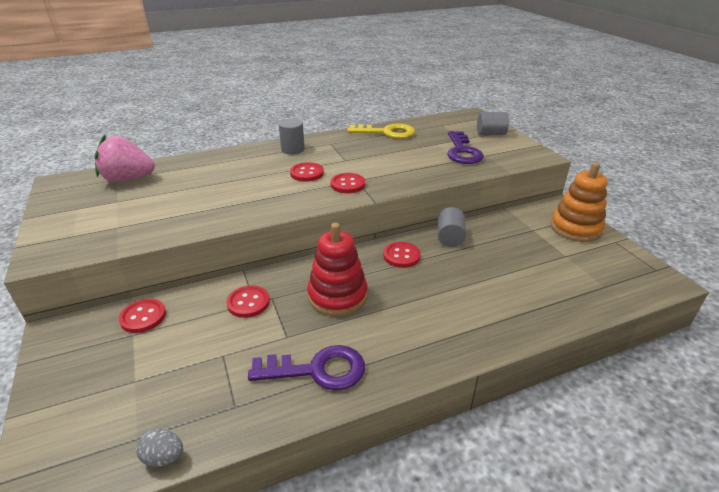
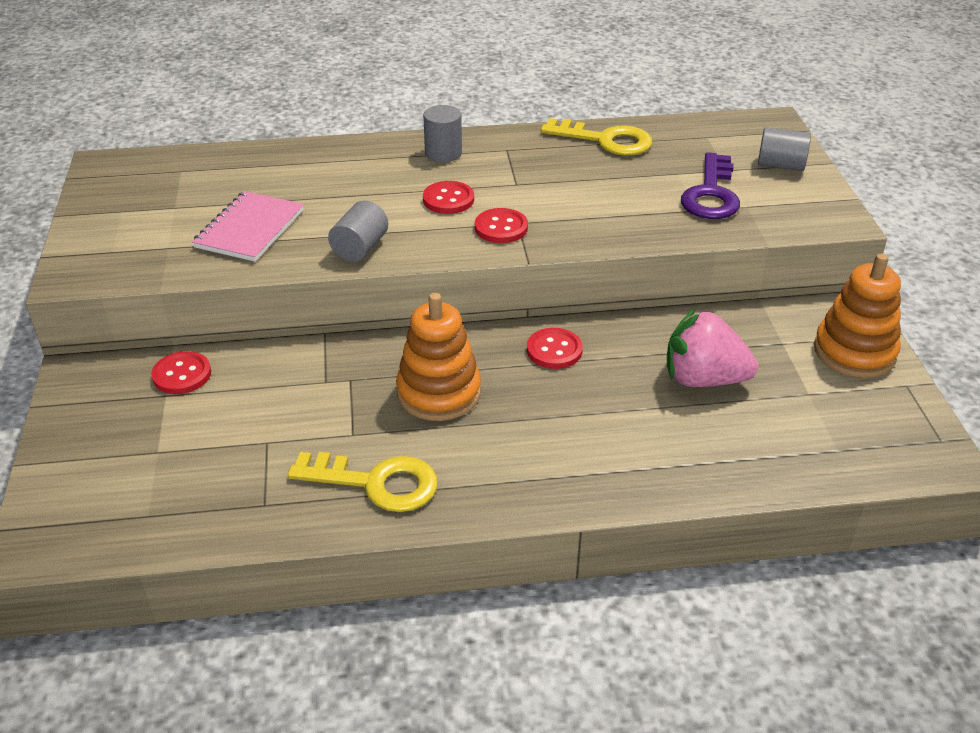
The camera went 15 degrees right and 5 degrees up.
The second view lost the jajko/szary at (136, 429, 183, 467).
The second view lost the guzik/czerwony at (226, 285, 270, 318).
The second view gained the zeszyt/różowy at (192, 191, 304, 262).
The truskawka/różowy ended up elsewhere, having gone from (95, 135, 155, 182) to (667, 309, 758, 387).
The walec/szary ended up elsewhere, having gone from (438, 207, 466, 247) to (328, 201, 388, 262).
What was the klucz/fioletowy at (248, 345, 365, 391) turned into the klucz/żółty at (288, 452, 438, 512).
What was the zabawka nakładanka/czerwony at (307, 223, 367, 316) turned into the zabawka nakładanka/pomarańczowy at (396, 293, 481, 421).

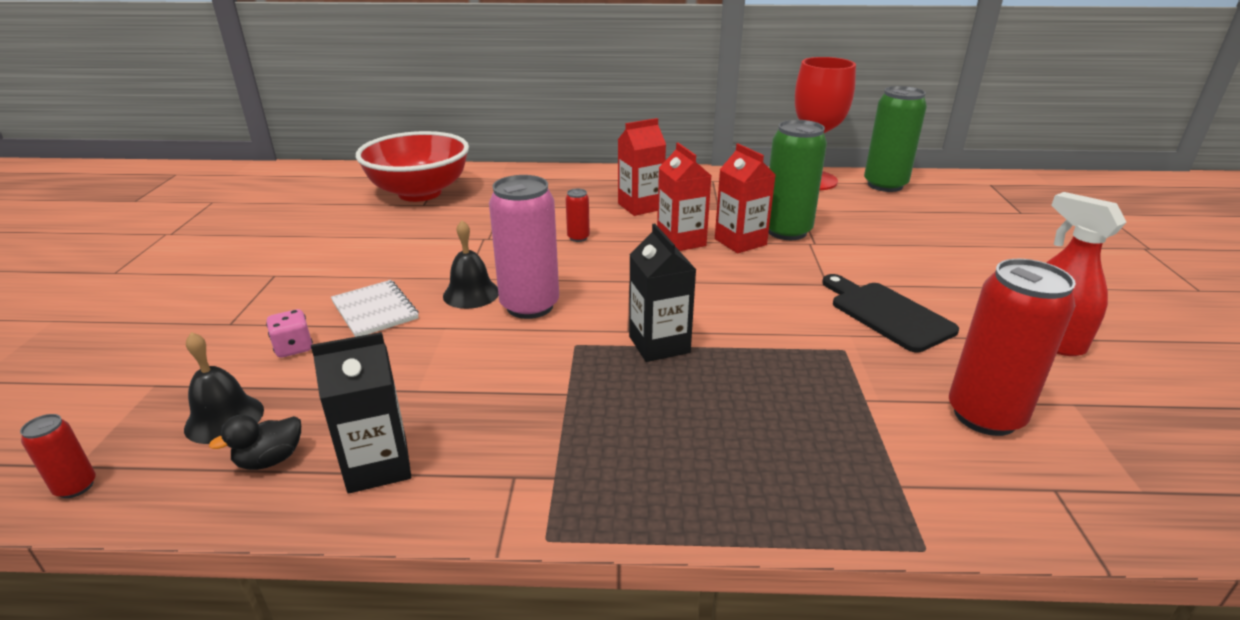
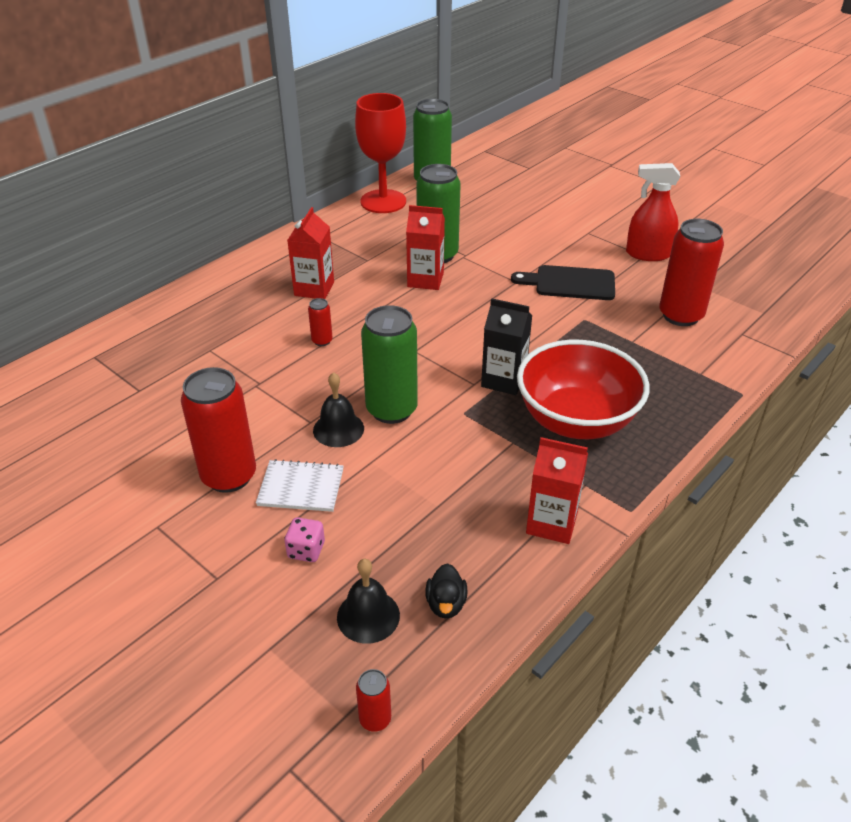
The camera went 50 degrees left and 10 degrees up.
The second view lost the karton mleka/czarny at (311, 332, 411, 494).
The second view gained the puszka/czerwony at (181, 367, 256, 493).
The miska/czerwony ended up elsewhere, having gone from (356, 131, 469, 202) to (517, 340, 650, 439).
The karton mleka/czerwony ended up elsewhere, having gone from (657, 143, 711, 251) to (526, 437, 588, 544).
What was the puszka/różowy at (489, 175, 559, 319) turned into the puszka/zielony at (361, 305, 418, 424).

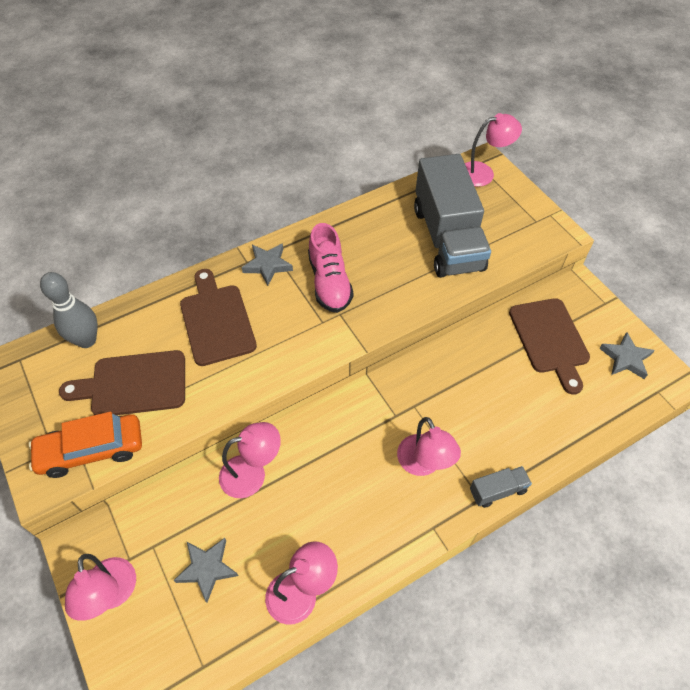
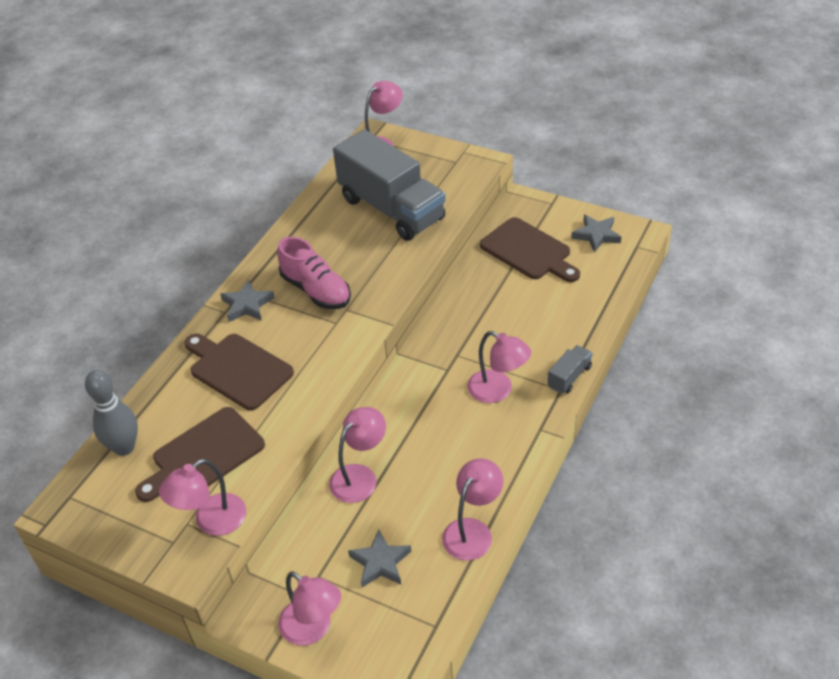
The camera went 30 degrees left and 10 degrees down.
Where the samochód/pomarańczowy stood at (29, 412, 142, 478), the lampka/różowy came to stand at (159, 459, 246, 536).

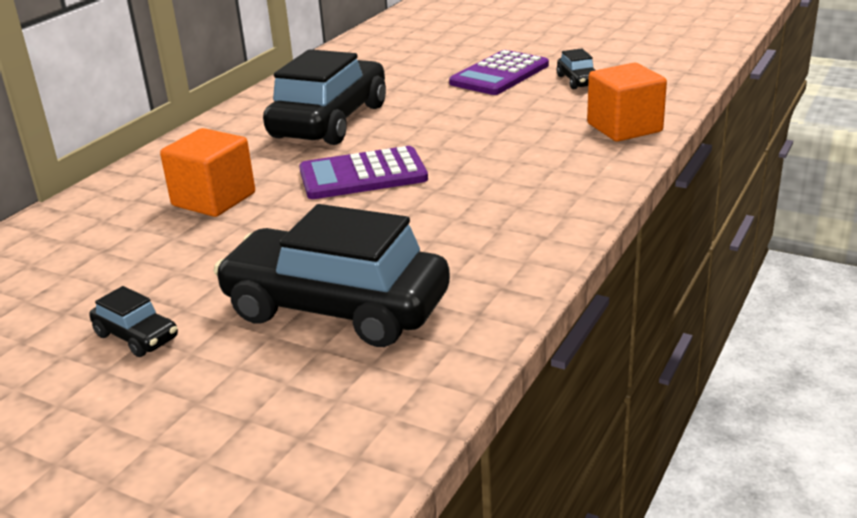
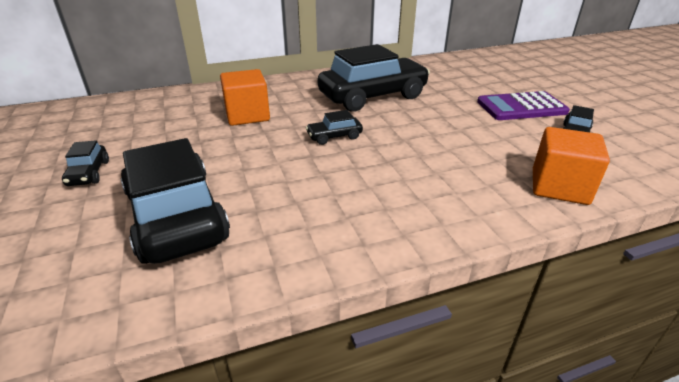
The camera went 40 degrees right and 5 degrees up.
Where the kalkulator/fioletowy stood at (299, 146, 428, 199), the samochód/czarny came to stand at (306, 110, 363, 145).

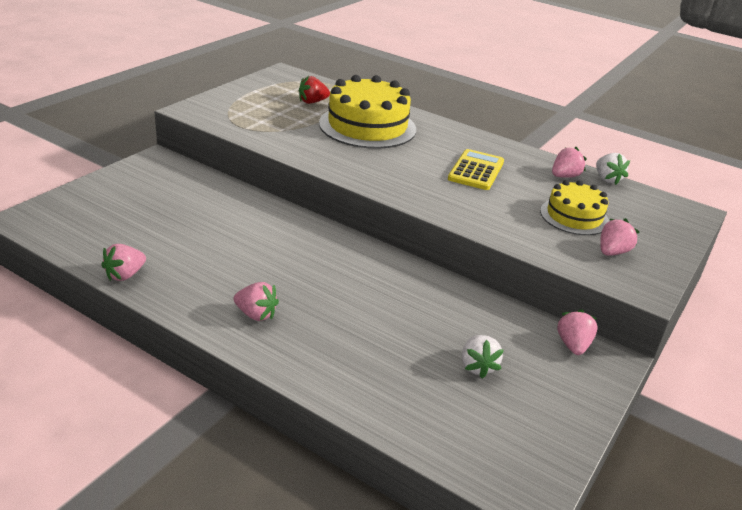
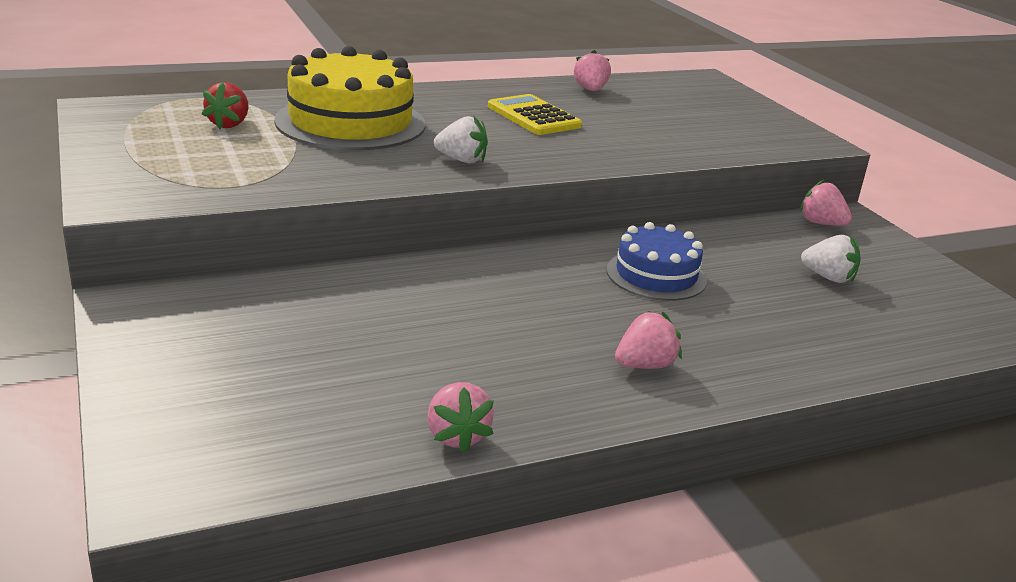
The camera went 55 degrees left and 5 degrees down.
The second view lost the tort/żółty at (540, 180, 609, 235).
The second view lost the truskawka/różowy at (600, 218, 639, 256).
The second view gained the tort/niebieski at (606, 222, 707, 301).
The truskawka/biały ended up elsewhere, having gone from (596, 153, 630, 185) to (434, 116, 488, 164).

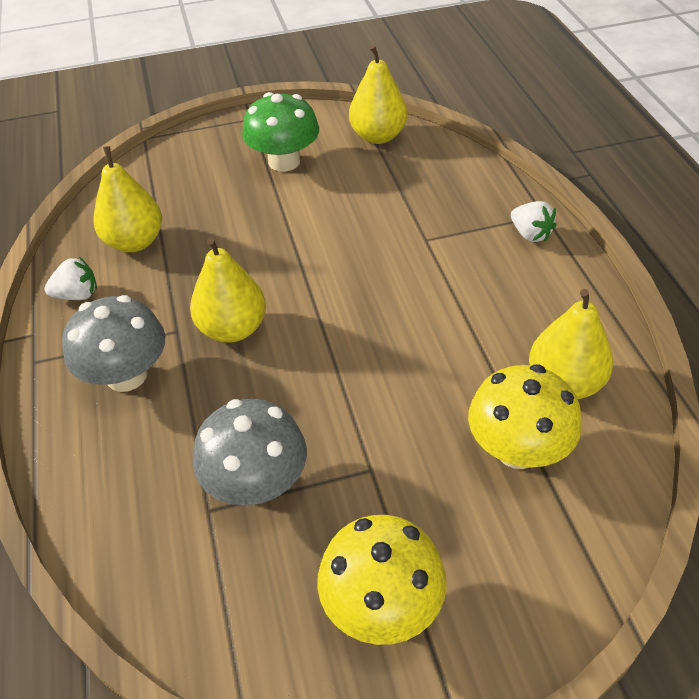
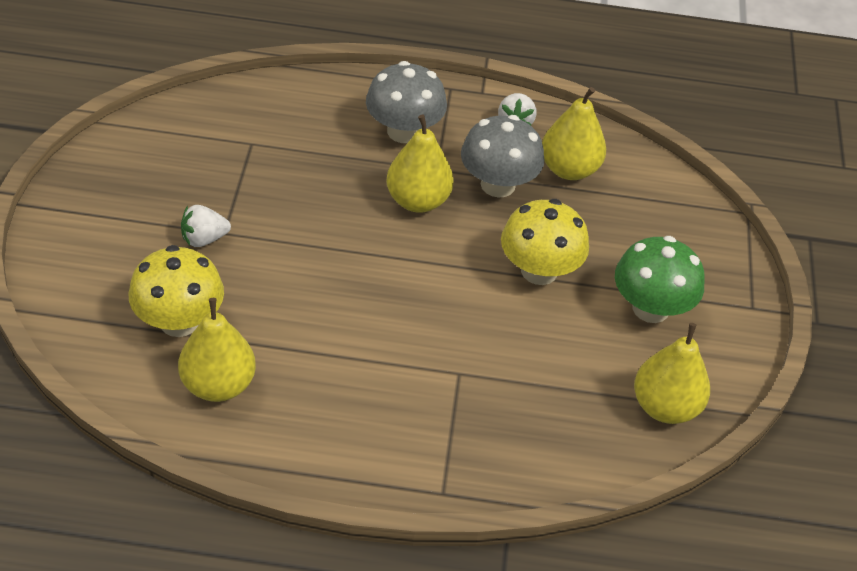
The camera went 105 degrees right and 0 degrees up.
The grzyb/szary ended up elsewhere, having gone from (193, 399, 307, 506) to (461, 115, 544, 198).
The grzyb/żółty ended up elsewhere, having gone from (317, 515, 447, 645) to (501, 199, 589, 285).
The truskawka/biały ended up elsewhere, having gone from (511, 201, 557, 242) to (181, 205, 231, 247).

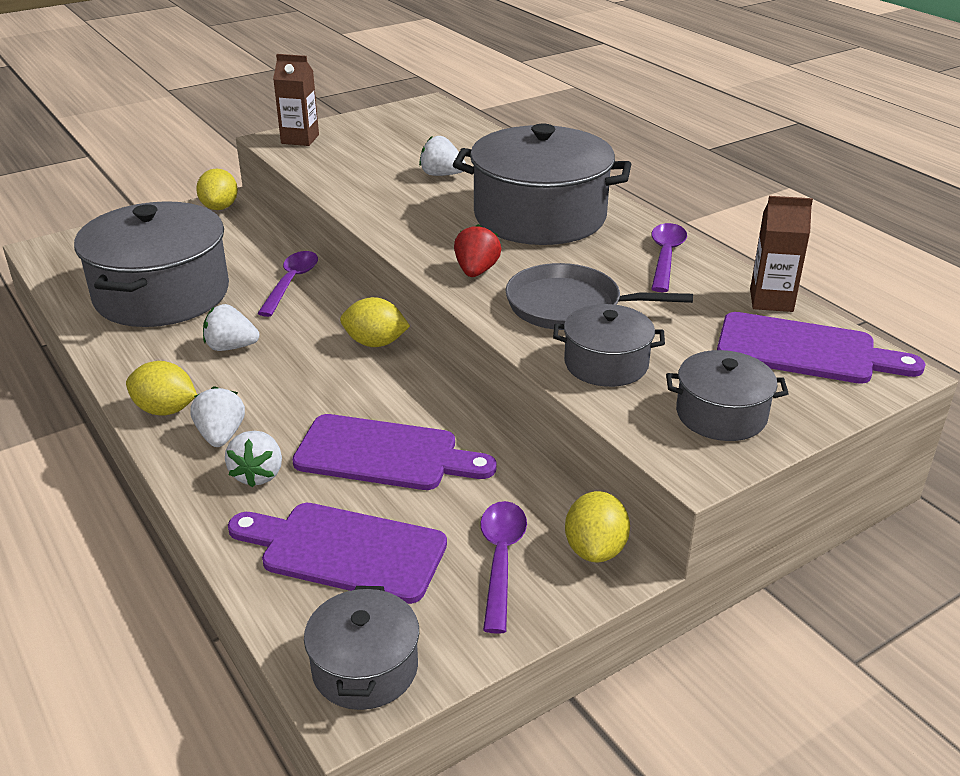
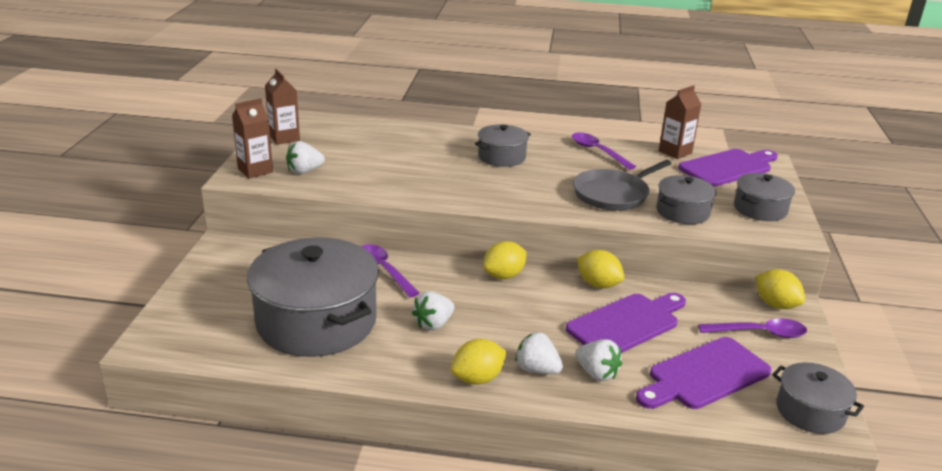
The camera went 50 degrees left and 5 degrees down.
The second view lost the truskawka/czerwony at (454, 224, 501, 277).
The second view gained the karton mleka/brązowy at (265, 69, 300, 145).
The cytryna/żółty ended up elsewhere, having gone from (196, 168, 238, 210) to (577, 250, 624, 288).
The truskawka/biały ended up elsewhere, having gone from (419, 136, 466, 176) to (286, 141, 325, 174).
The łyżka/fioletowy at (480, 501, 527, 634) ended up facing another way, 135 degrees clockwise from before.
The size of the garnek/szary at (453, 124, 631, 245) changed by a factor of 0.51.

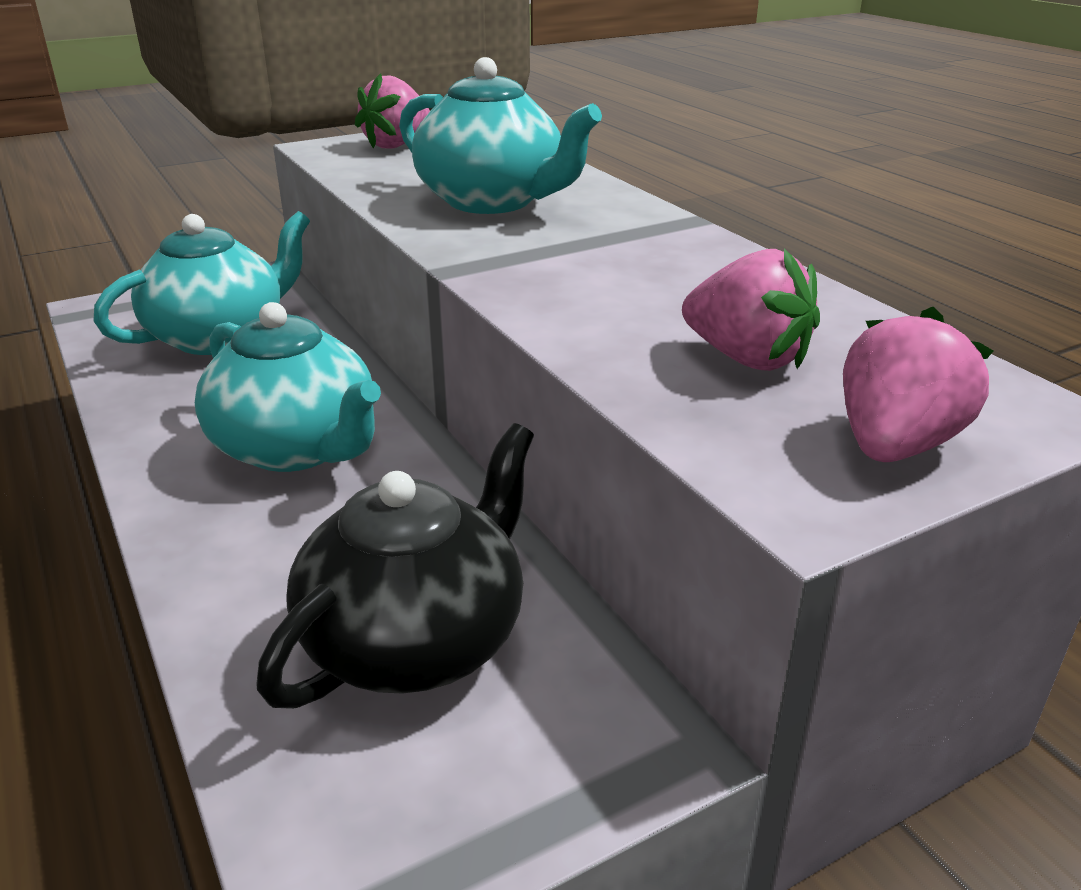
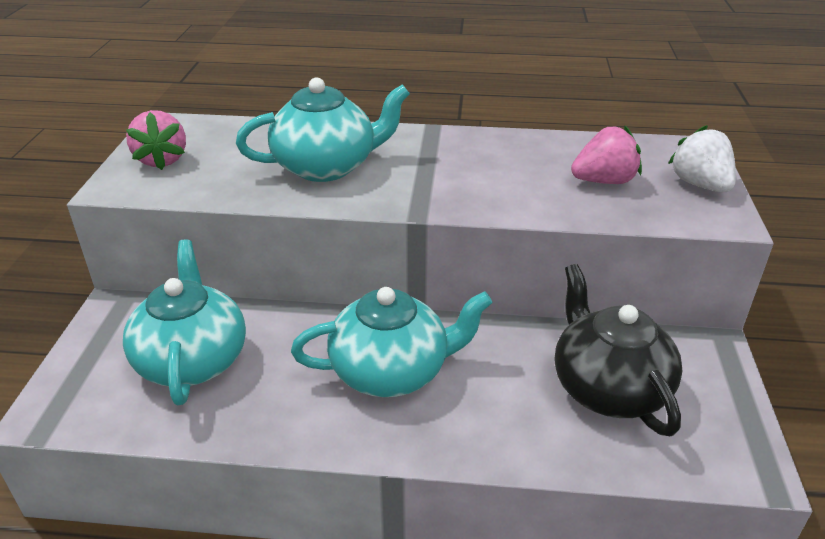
The camera went 55 degrees left and 5 degrees up.
What was the truskawka/różowy at (843, 307, 993, 462) turned into the truskawka/biały at (668, 125, 736, 192).

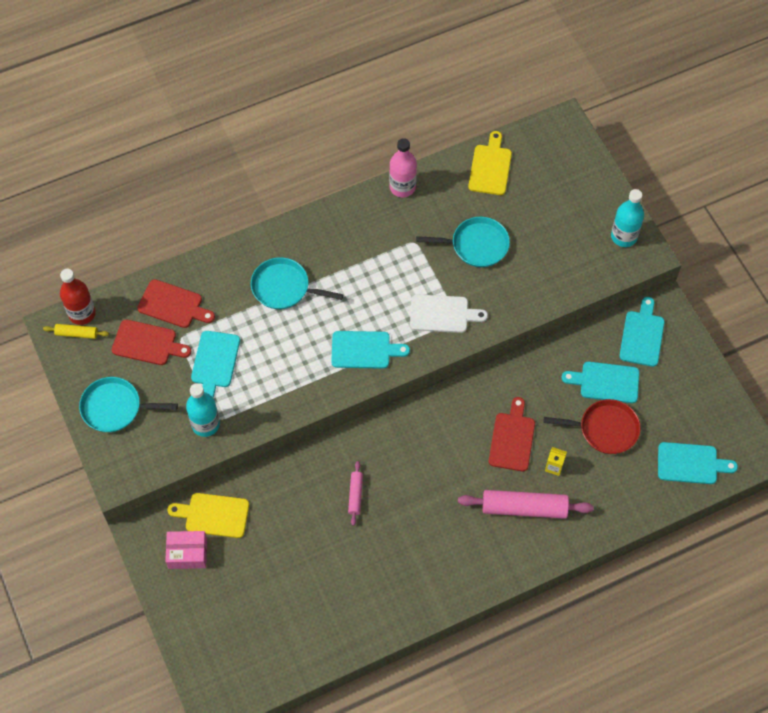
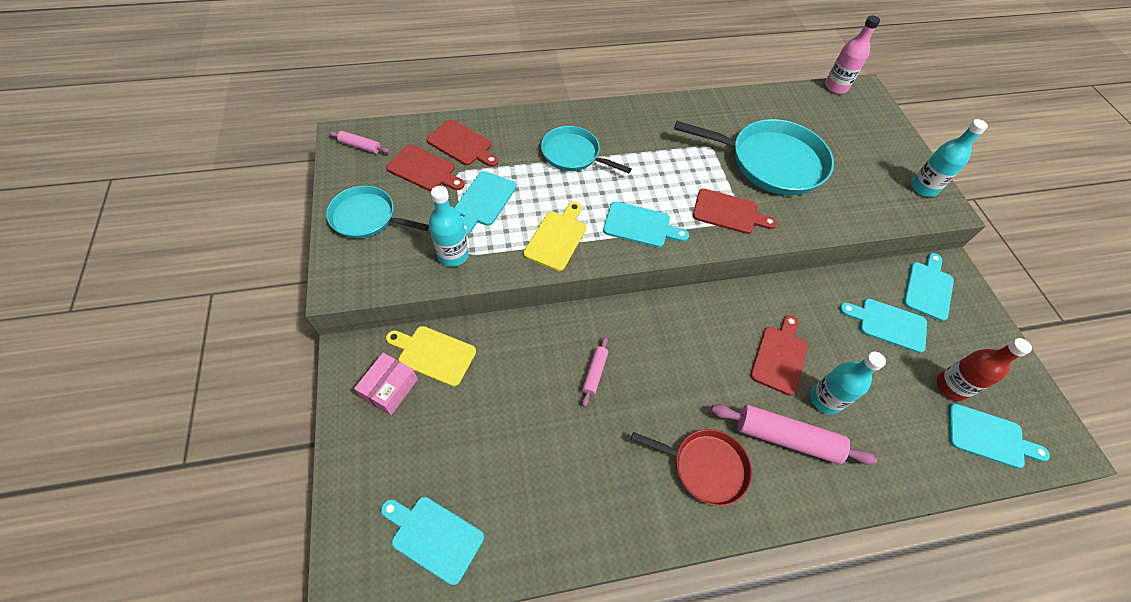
The camera went 10 degrees right and 5 degrees down.
The second view gained the deska do krojenia/turkusowy at (381, 497, 484, 585).
The butelka/czerwony ended up elsewhere, having gone from (60, 269, 96, 325) to (936, 338, 1032, 401).
The butelka/różowy ended up elsewhere, having gone from (389, 138, 417, 198) to (825, 15, 880, 94).
The deska do krojenia/żółty ended up elsewhere, having gone from (468, 131, 512, 195) to (524, 202, 586, 271).
The patelnia/czerwony ended up elsewhere, having gone from (544, 399, 641, 454) to (631, 429, 752, 506).
Where the karton mleka/żółty stood at (545, 447, 567, 476), the butelka/turkusowy came to stand at (810, 352, 886, 414).
What was the wałek do ciasta/żółty at (43, 324, 109, 339) turned into the wałek do ciasta/różowy at (329, 131, 390, 154).
What was the deska do krojenia/biały at (410, 294, 488, 333) turned into the deska do krojenia/czerwony at (693, 188, 777, 234).
The pudełko/różowy at (165, 531, 207, 569) ended up facing another way, 75 degrees counterclockwise from before.
The size of the patelnia/turkusowy at (416, 217, 510, 267) changed by a factor of 1.68.

